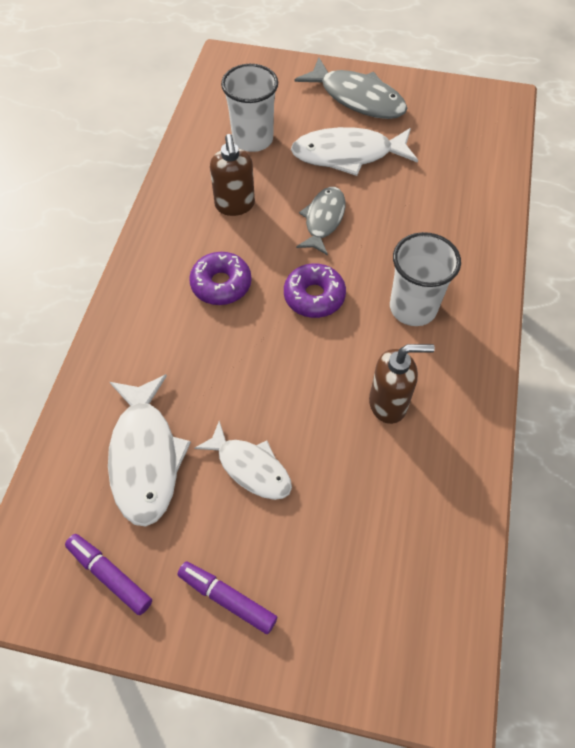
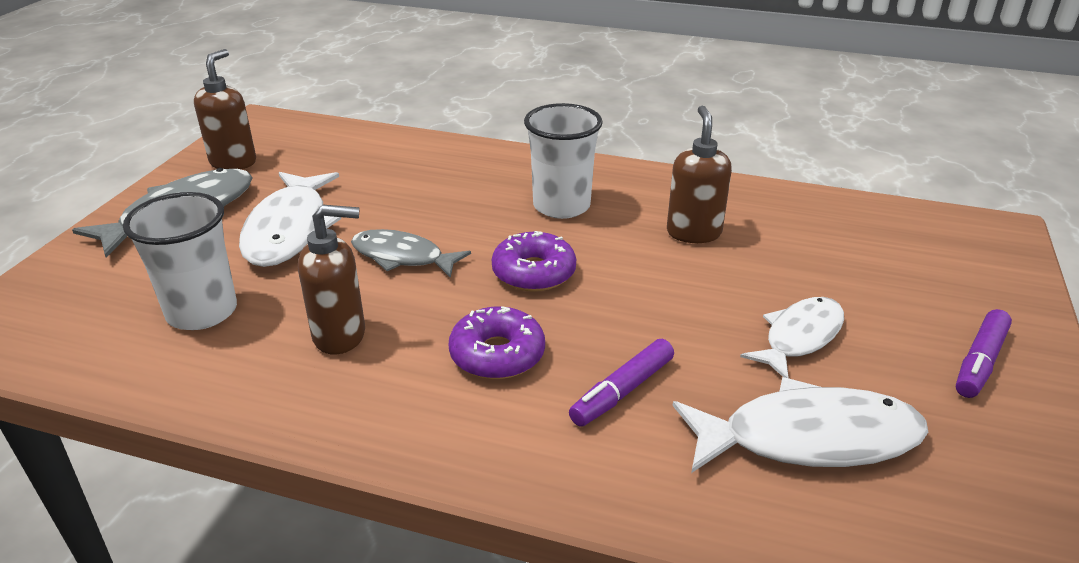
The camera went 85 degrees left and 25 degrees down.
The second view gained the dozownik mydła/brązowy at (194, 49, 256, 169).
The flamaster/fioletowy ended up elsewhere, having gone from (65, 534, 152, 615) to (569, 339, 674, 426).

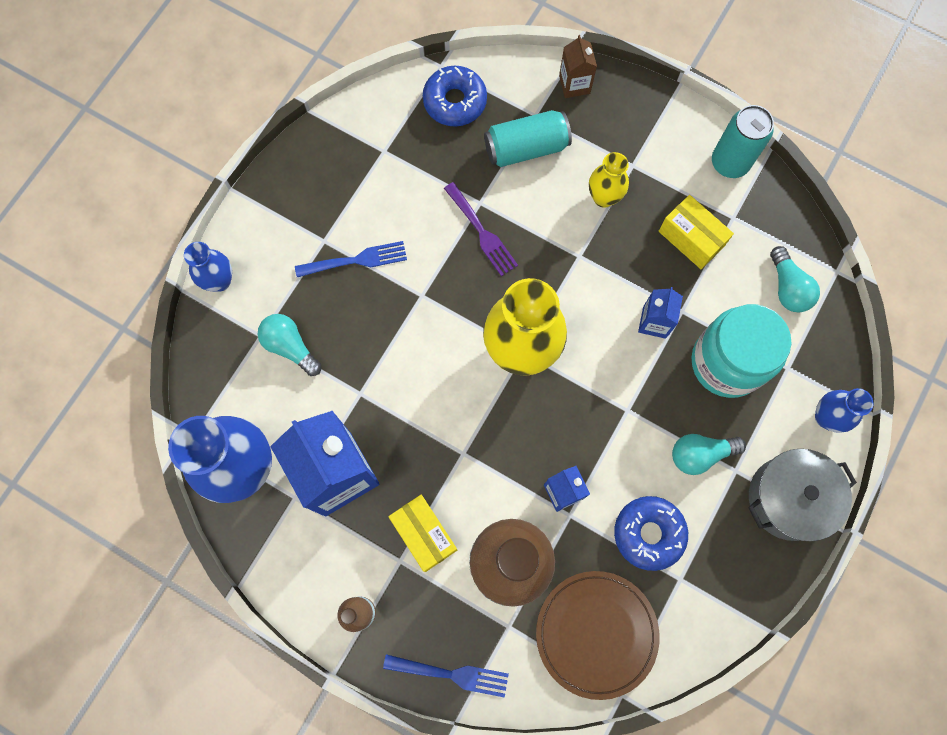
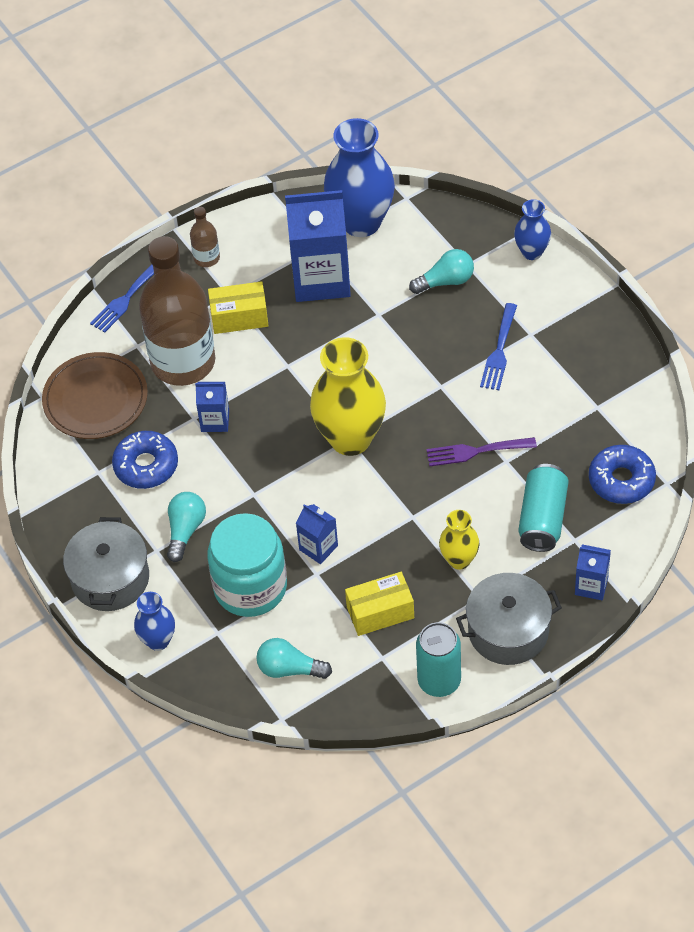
The camera went 120 degrees right and 20 degrees down.
The second view gained the garnek/szary at (456, 573, 562, 665).
What was the karton mleka/brązowy at (559, 35, 597, 98) turned into the karton mleka/niebieski at (575, 544, 611, 600).

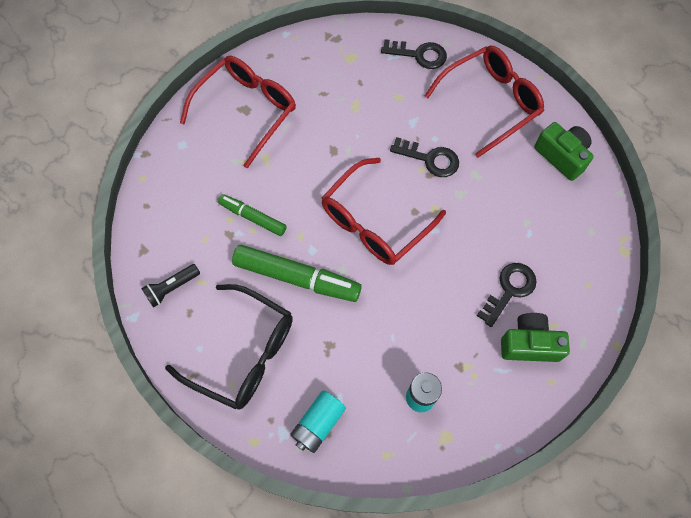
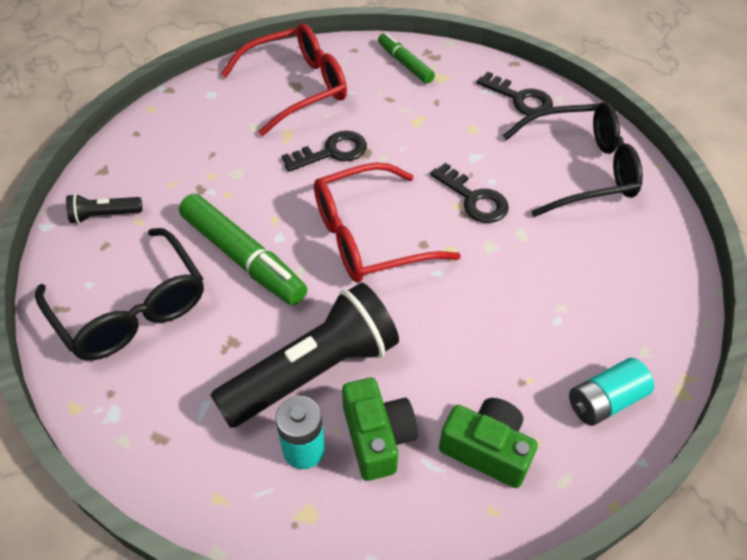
The camera went 25 degrees right and 15 degrees down.
The second view gained the latarka/czarny at (211, 282, 399, 428).
The flamaster/zielony ended up elsewhere, having gone from (218, 194, 287, 236) to (378, 33, 435, 84).
The bateria/turkusowy ended up elsewhere, having gone from (290, 390, 346, 453) to (569, 358, 654, 426).
The klucz/czarny ended up elsewhere, having gone from (477, 263, 537, 327) to (282, 131, 367, 172).
The aparat fotograficzny/zielony ended up elsewhere, having gone from (534, 122, 594, 181) to (342, 378, 418, 481).
What was the okulary/czerwony at (425, 46, 544, 158) turned into the okulary/czarny at (503, 102, 643, 217).

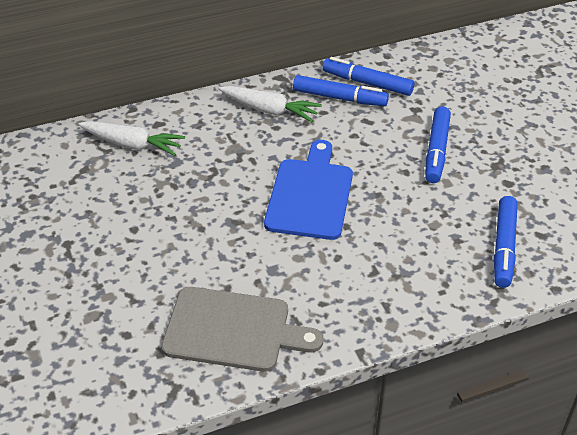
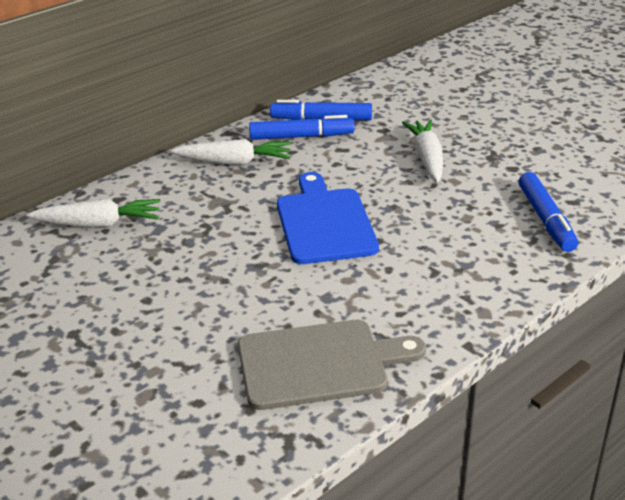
The camera went 20 degrees left and 10 degrees down.
Where the flamaster/niebieski stood at (425, 107, 451, 183), the marchewka/biały came to stand at (402, 119, 443, 182).

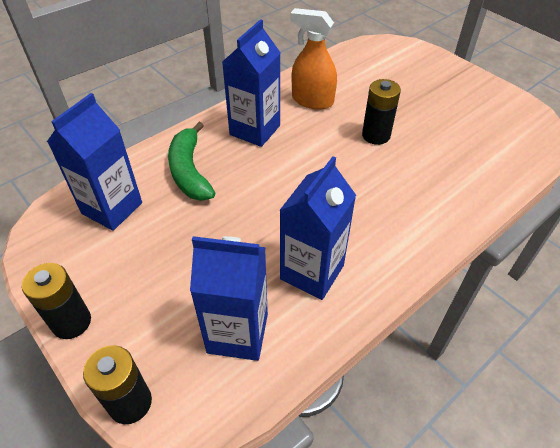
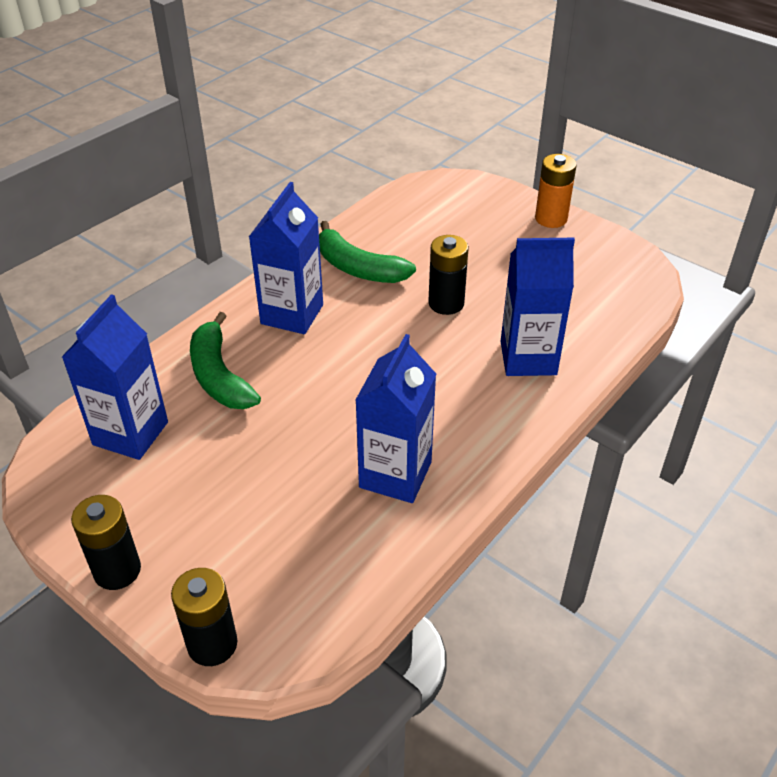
The camera went 10 degrees left and 5 degrees down.
The second view gained the bateria/pomarańczowy at (535, 154, 577, 228).
The karton mleka/niebieski ended up elsewhere, having gone from (190, 236, 268, 361) to (501, 238, 575, 376).
Where the spryskiwacz/pomarańczowy stood at (290, 8, 337, 110), the banan/zielony came to stand at (319, 221, 416, 283).

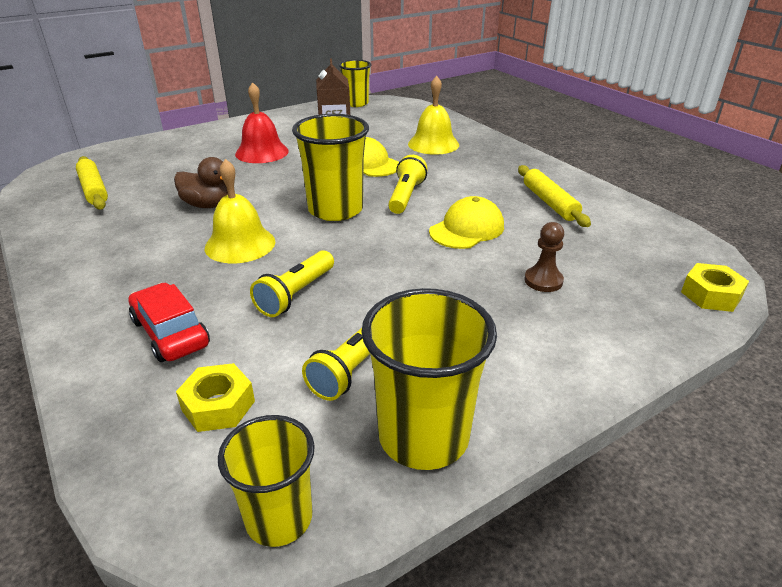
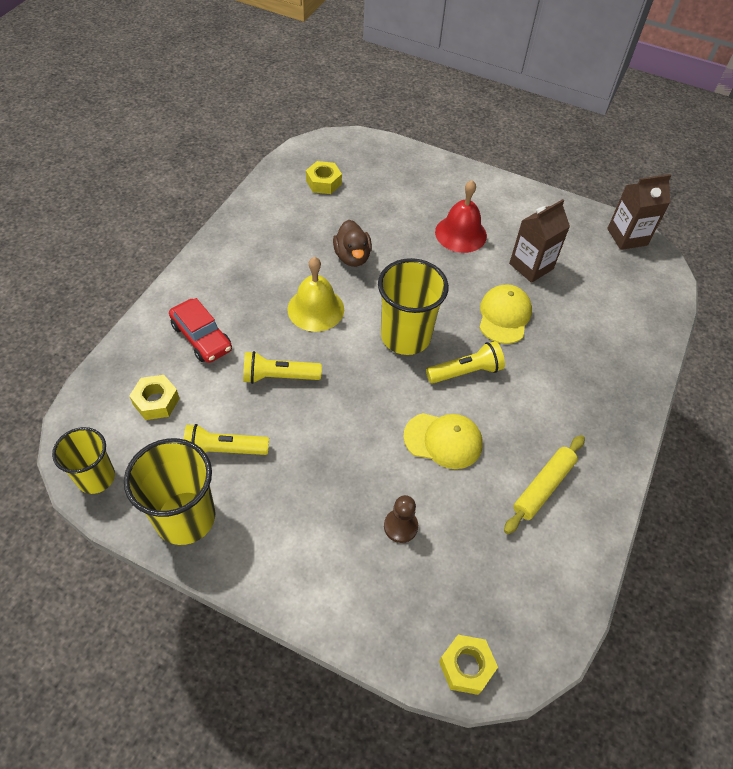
The camera went 55 degrees right and 20 degrees up.
The second view lost the dzwonek/żółty at (408, 76, 459, 155).
Where the wałek do ciasta/żółty stood at (76, 156, 108, 210), the nakrętka/żółty came to stand at (306, 161, 342, 194).
Where the szklanka/żółty stood at (339, 60, 371, 107), the karton mleka/brązowy came to stand at (607, 174, 671, 250).
The samochód/czerwony at (129, 283, 210, 362) ended up facing another way, 120 degrees clockwise from before.

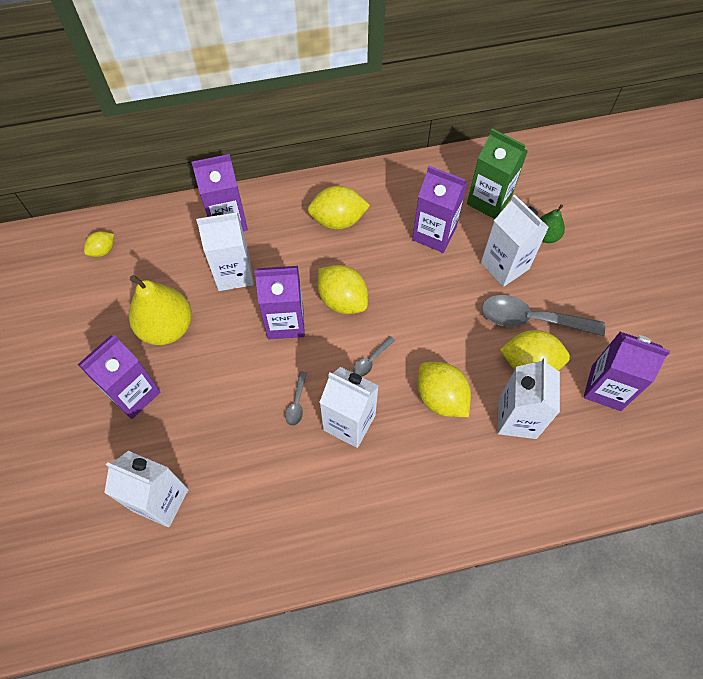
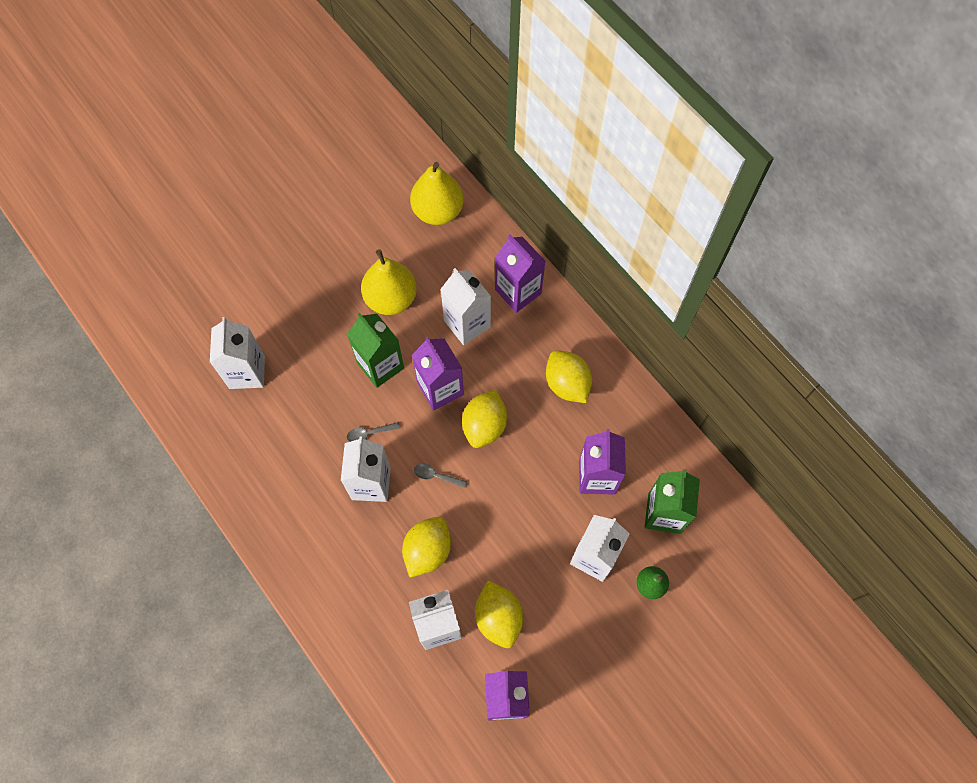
The camera went 65 degrees right and 5 degrees up.
The second view lost the karton mleka/fioletowy at (78, 335, 161, 419).
The second view lost the łyżka/szary at (482, 295, 605, 336).
The second view gained the karton mleka/zielony at (347, 313, 404, 388).
Where the cytryna/żółty stood at (84, 231, 114, 257), the gruszka/żółty came to stand at (410, 162, 464, 225).

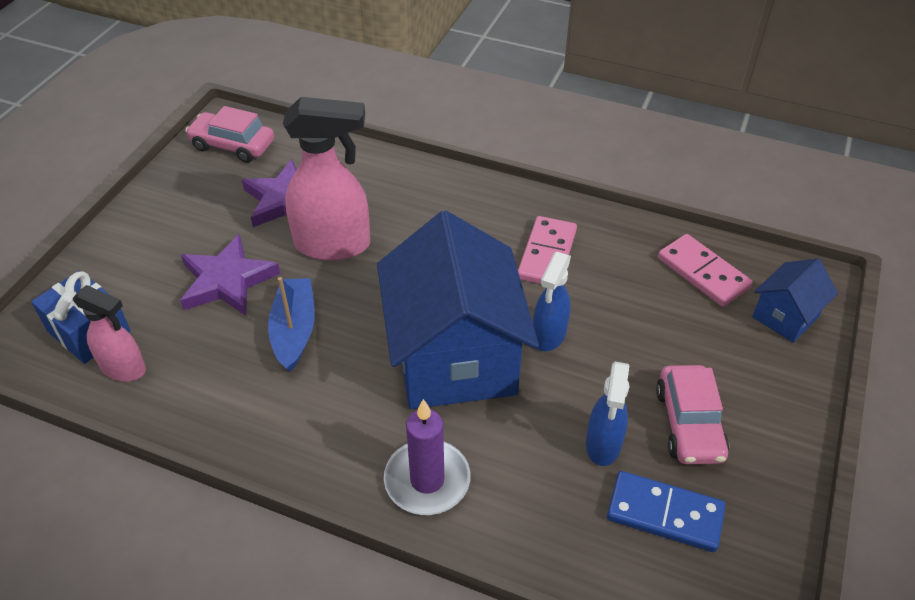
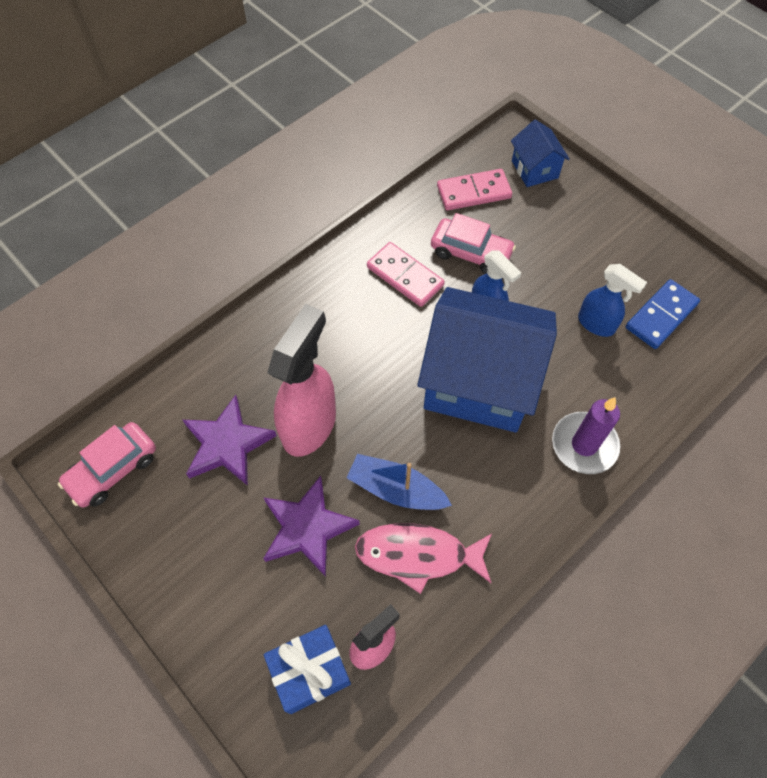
The camera went 65 degrees left and 15 degrees up.
The second view gained the ryba/różowy at (355, 523, 492, 594).
The samochód/różowy ended up elsewhere, having gone from (656, 365, 729, 465) to (431, 213, 516, 274).

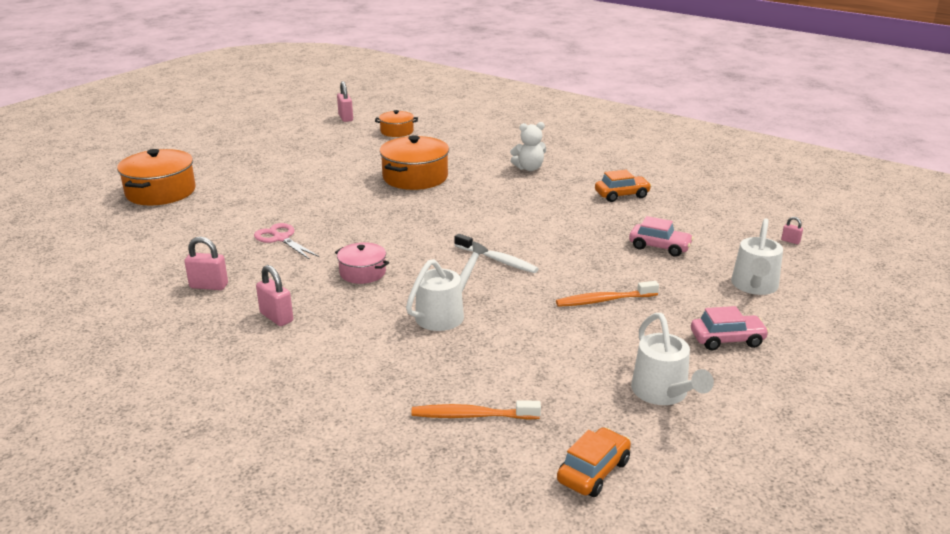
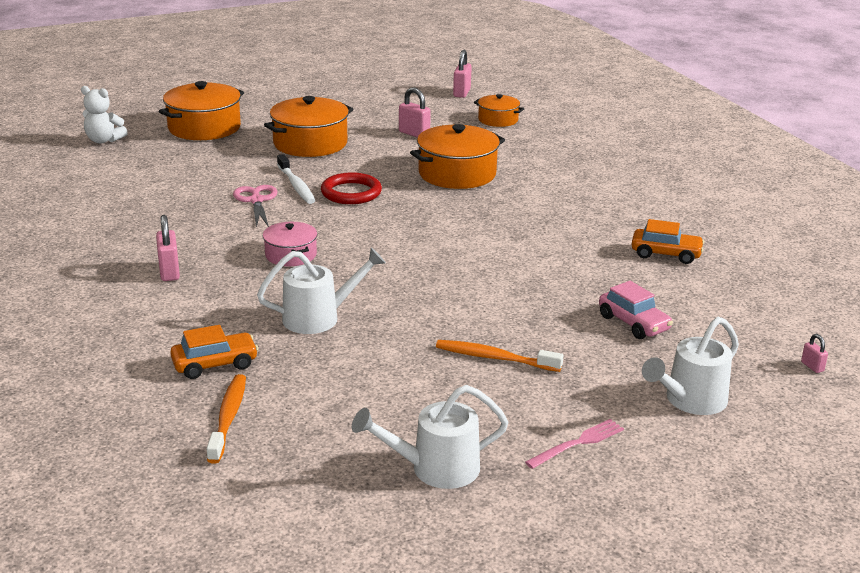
The camera went 30 degrees right and 0 degrees up.
The second view gained the garnek/pomarańczowy at (264, 96, 354, 157).
The second view gained the pierścień/czerwony at (321, 172, 382, 204).
The kłódka/różowy ended up elsewhere, having gone from (184, 237, 228, 290) to (399, 87, 431, 138).
The szczoteczka do zębów/biały ended up elsewhere, having gone from (454, 234, 539, 273) to (277, 154, 315, 204).
The miś/biały ended up elsewhere, having gone from (510, 122, 546, 171) to (81, 86, 128, 144).
The samochód/pomarańczowy ended up elsewhere, having gone from (557, 427, 631, 497) to (170, 325, 258, 379).
Where the samochód/różowy stood at (691, 306, 769, 351), the widelec/różowy came to stand at (525, 419, 624, 469).
The szczoteczka do zębów/pomarańczowy at (411, 400, 541, 420) ended up facing another way, 60 degrees clockwise from before.
The konewka/biały at (631, 313, 714, 405) ended up facing another way, 60 degrees clockwise from before.

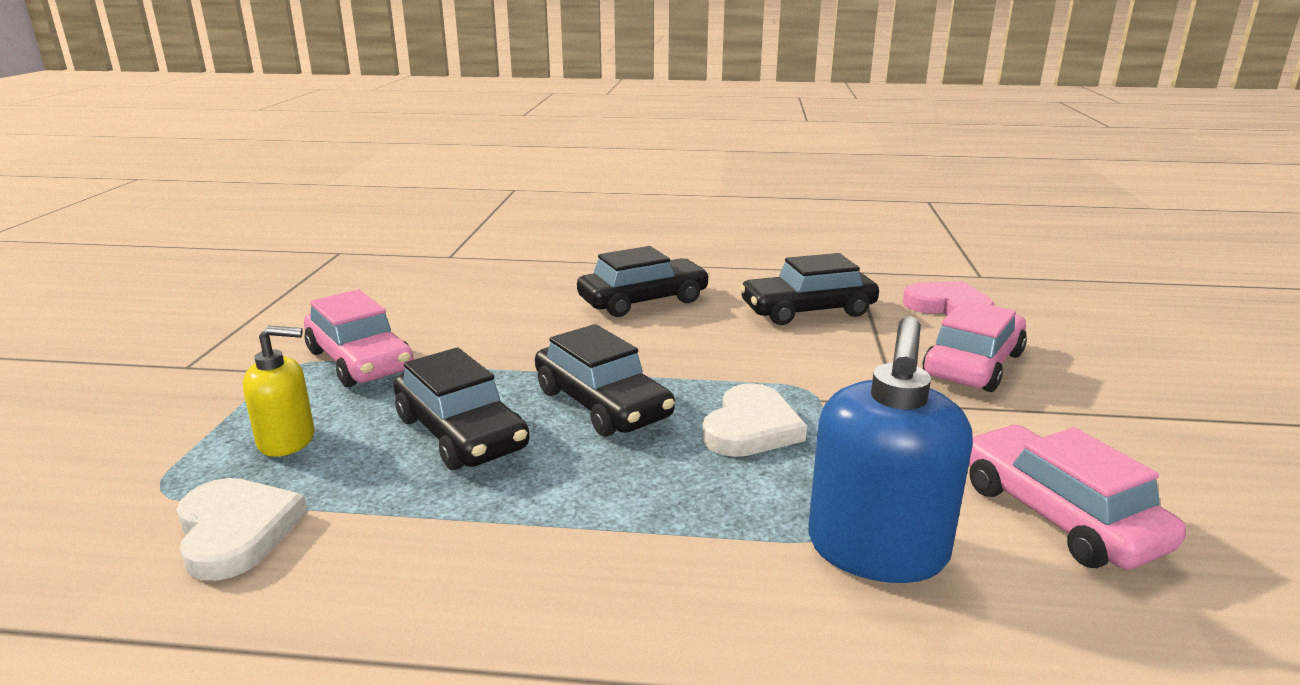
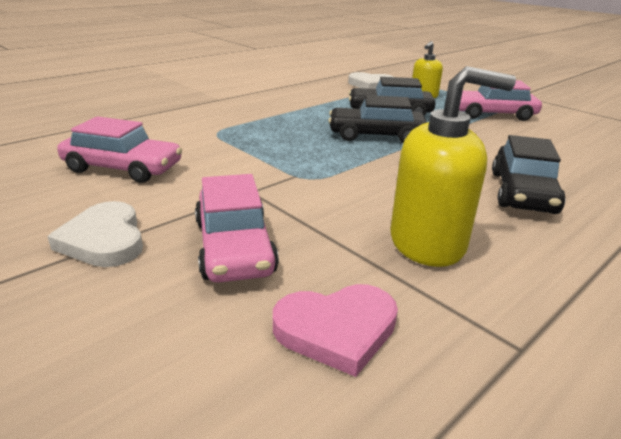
The camera went 130 degrees right and 5 degrees up.
The second view lost the dozownik mydła/niebieski at (808, 316, 973, 583).
The serce/biały ended up elsewhere, having gone from (702, 383, 807, 457) to (47, 201, 143, 267).
Where the samochód/czarny stood at (739, 253, 879, 325), the dozownik mydła/żółty came to stand at (390, 66, 516, 267).

